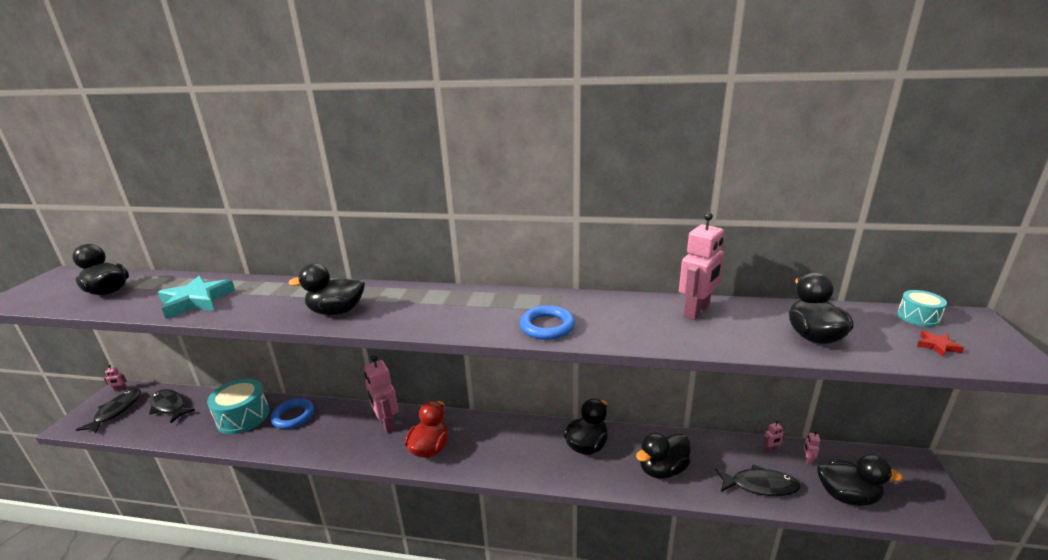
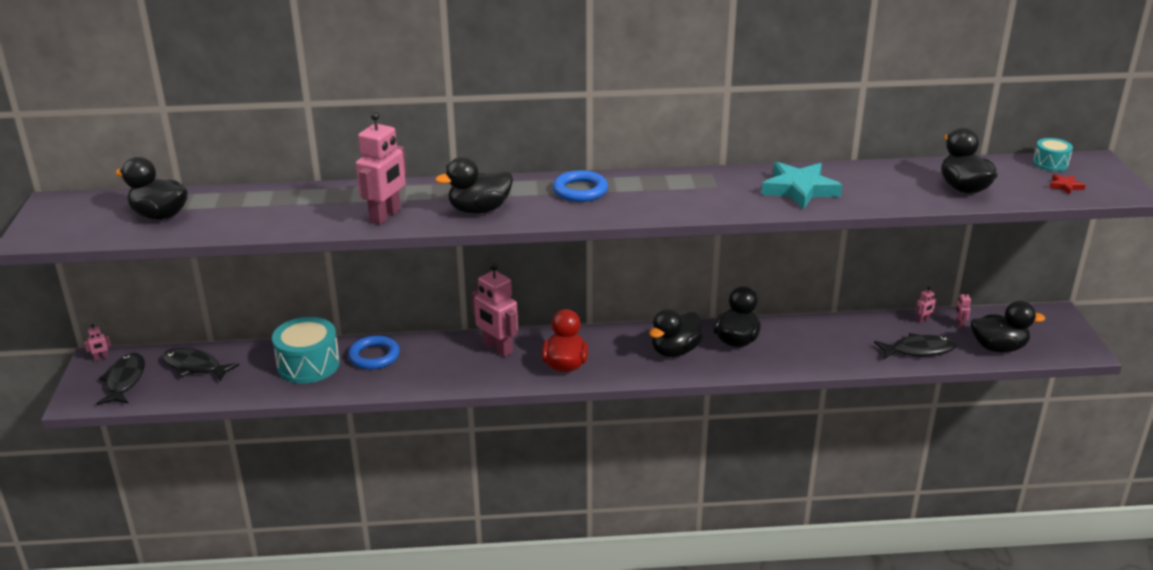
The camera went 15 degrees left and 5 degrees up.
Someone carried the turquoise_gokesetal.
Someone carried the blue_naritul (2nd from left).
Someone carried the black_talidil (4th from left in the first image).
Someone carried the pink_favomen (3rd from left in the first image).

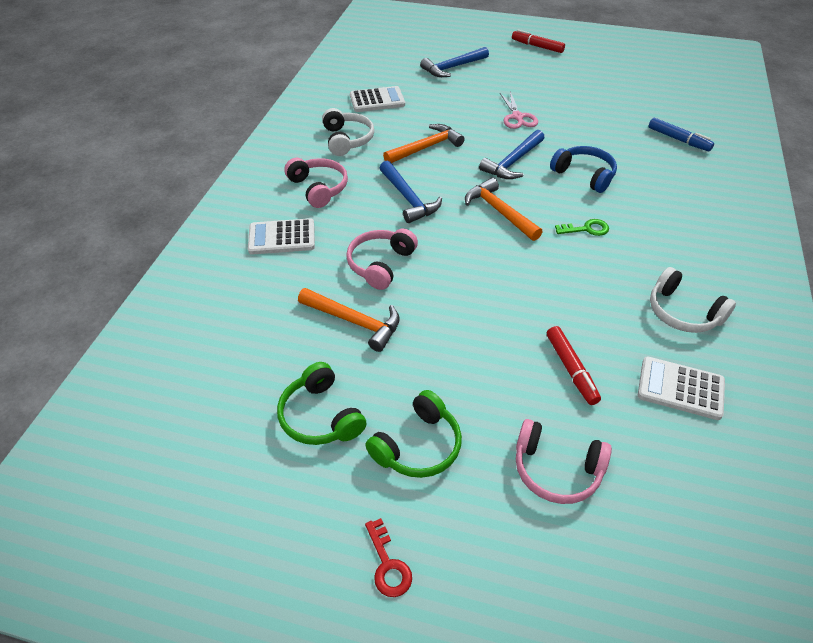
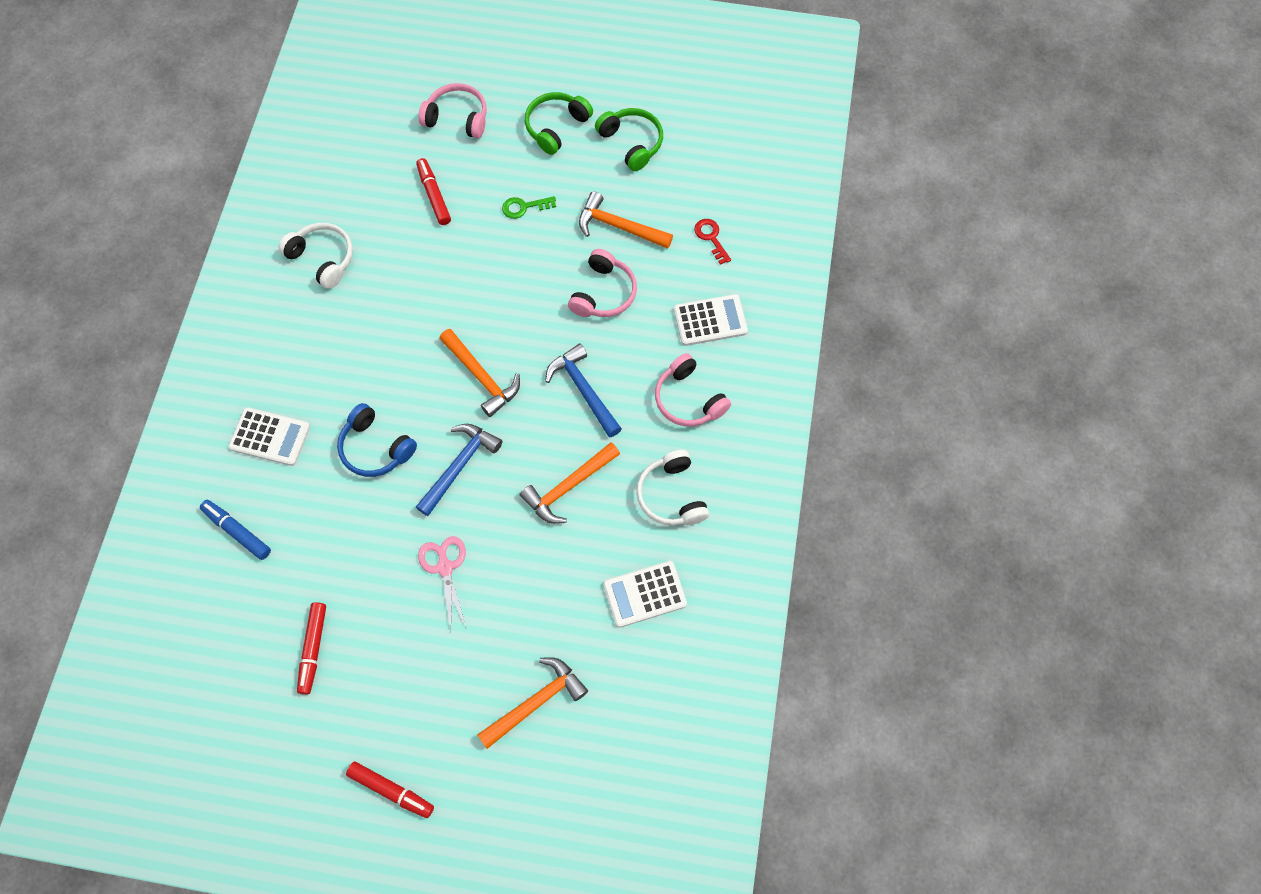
The camera went 175 degrees right and 20 degrees up.
Someone carried the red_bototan.
Someone repainted the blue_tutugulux (2nd from left), which became the orange_tutugulux (2nd from left).
Someone carried the green_bototan.
Someone carried the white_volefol (3rd from left in the first image).
Someone put down the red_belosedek (1st from left).

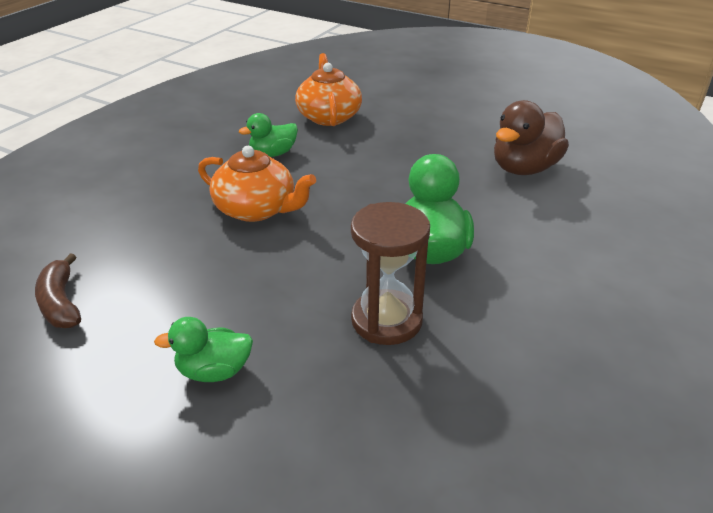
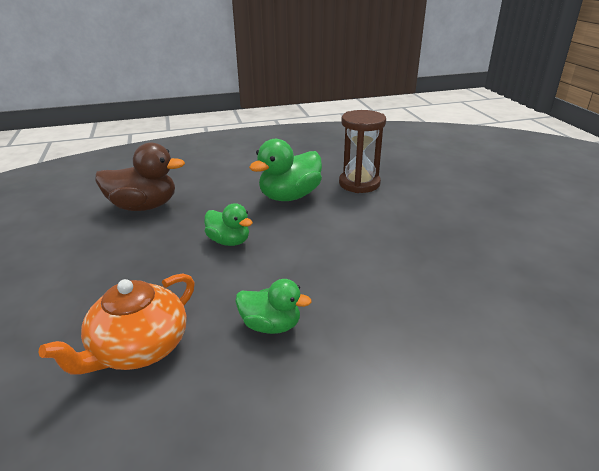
The camera went 135 degrees left and 5 degrees down.
Someone took away the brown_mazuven.
Someone carried the green_talidil (1st from left).
Someone took away the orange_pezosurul (1st from left).

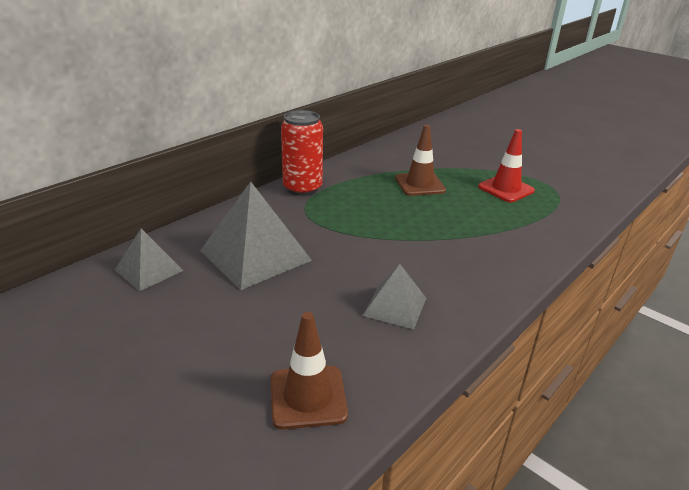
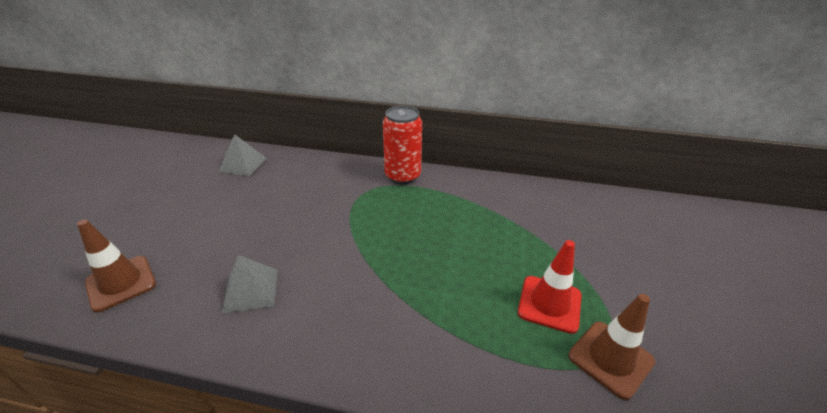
The camera went 60 degrees right and 5 degrees up.
Someone took away the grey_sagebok (2nd from left).
Someone carried the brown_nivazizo (2nd from left).

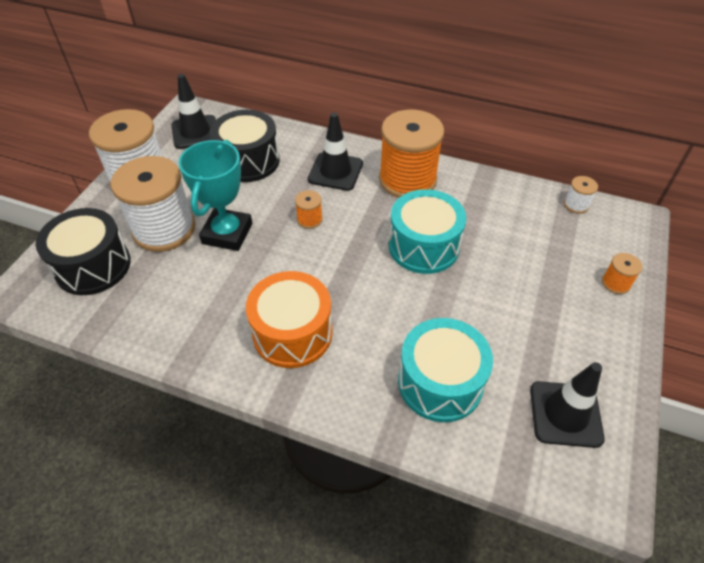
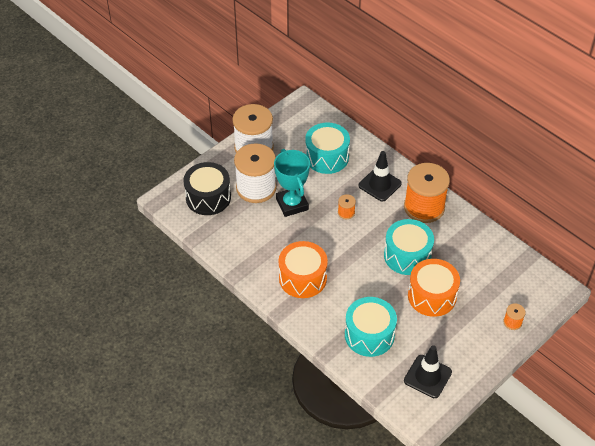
The camera went 25 degrees right and 0 degrees up.
Someone took away the black_nivazizo (1st from left).
Someone rotated the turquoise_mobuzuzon by 60 degrees counterclockwise.
Someone repainted the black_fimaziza (2nd from left), which became the turquoise_fimaziza (1st from left).
Someone took away the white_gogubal (3rd from left).
Someone put down the orange_fimaziza (2nd from left).

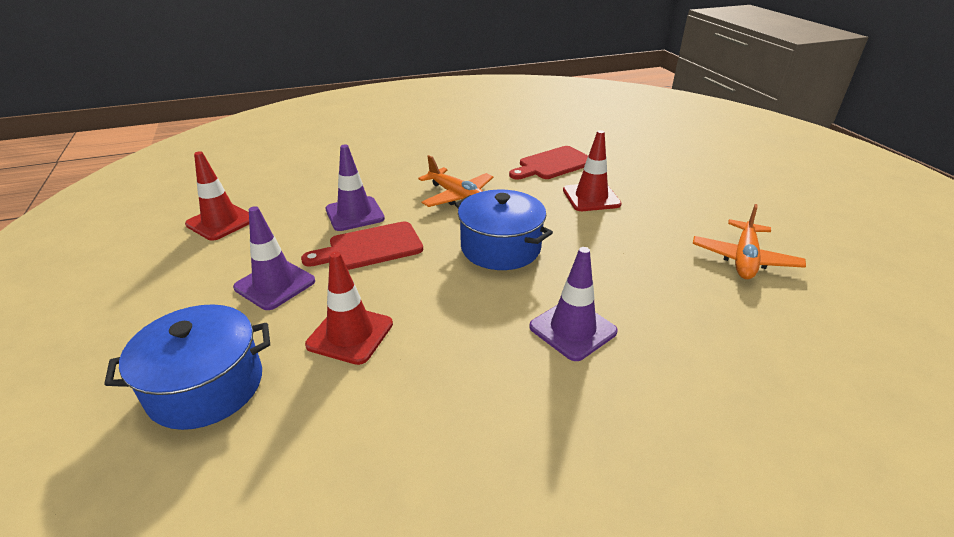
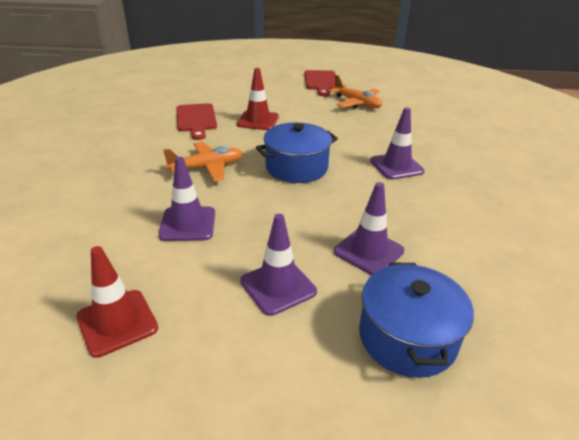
The camera went 70 degrees left and 0 degrees up.
Someone carried the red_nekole (1st from left in the first image).
Someone repainted the red_nivazizo (2nd from left), which became the purple_nivazizo (3rd from left).

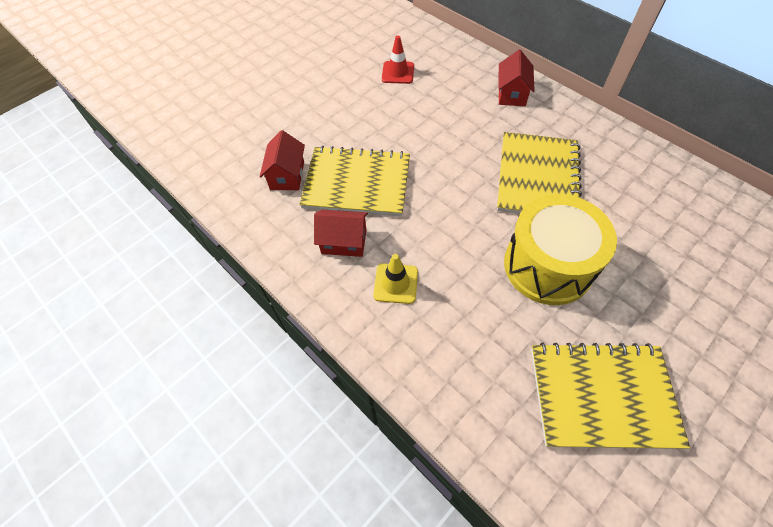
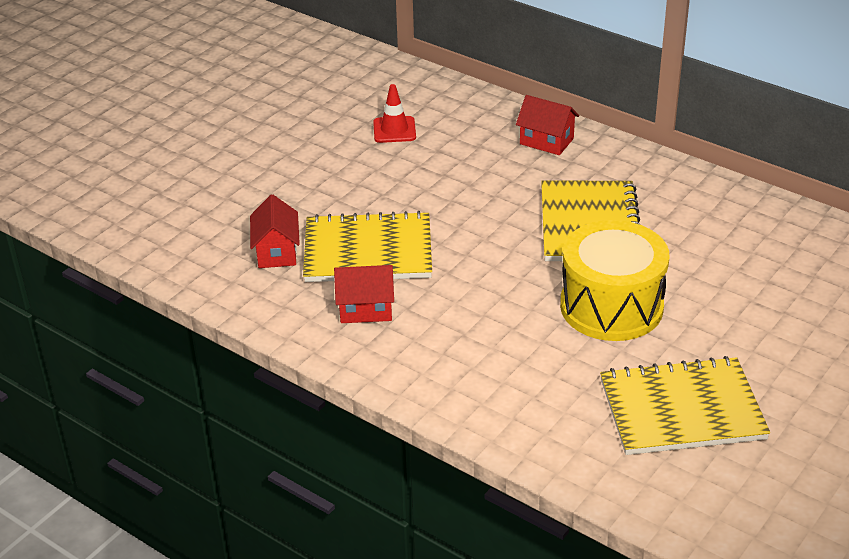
The camera went 10 degrees left and 20 degrees down.
Someone took away the yellow_nivazizo.
Someone rotated the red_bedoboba (3rd from left) by 60 degrees counterclockwise.

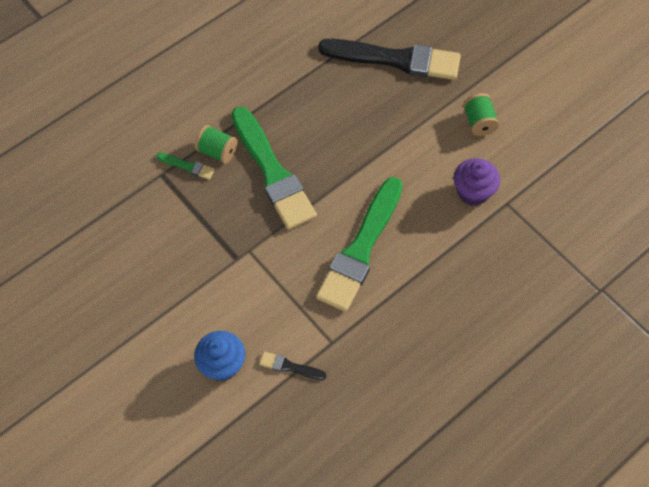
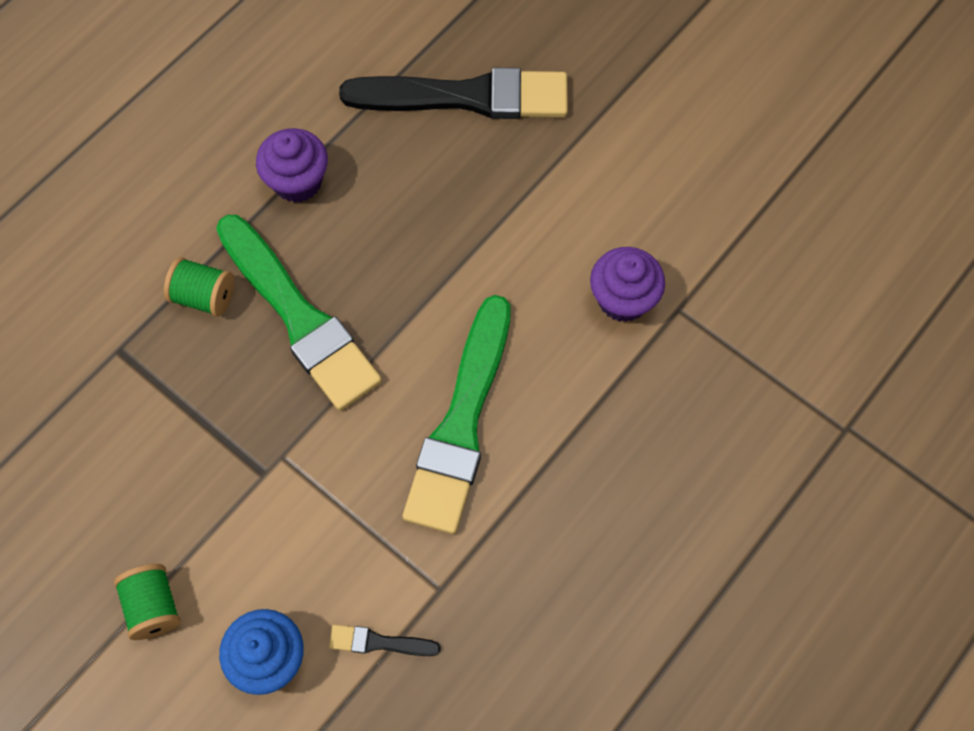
The camera went 10 degrees left and 5 degrees up.
Someone took away the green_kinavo (1st from left).
Someone carried the green_gogubal (2nd from left in the first image).
Someone put down the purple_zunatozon (1st from left).

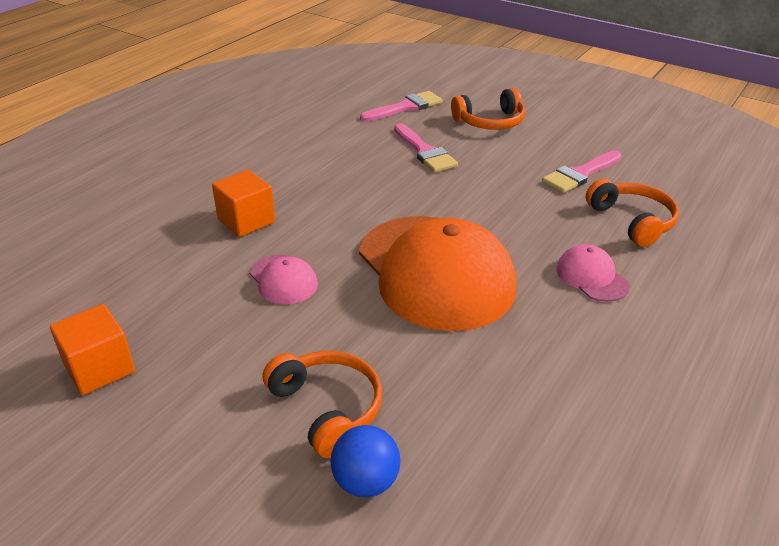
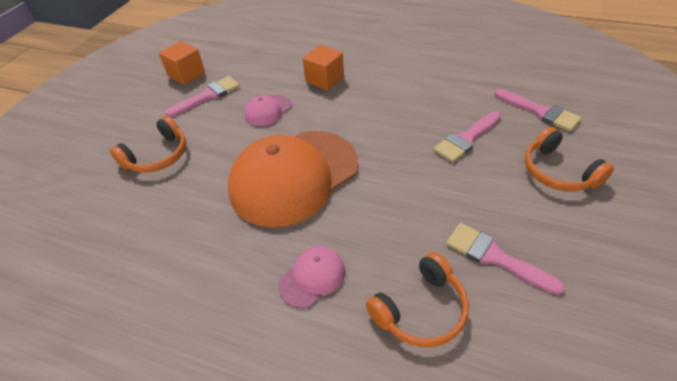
The camera went 80 degrees right and 10 degrees up.
Someone took away the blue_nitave.
Someone put down the pink_kinavo (1st from left).

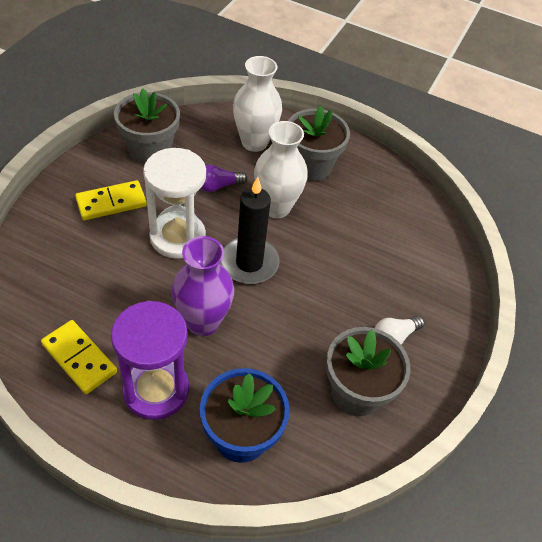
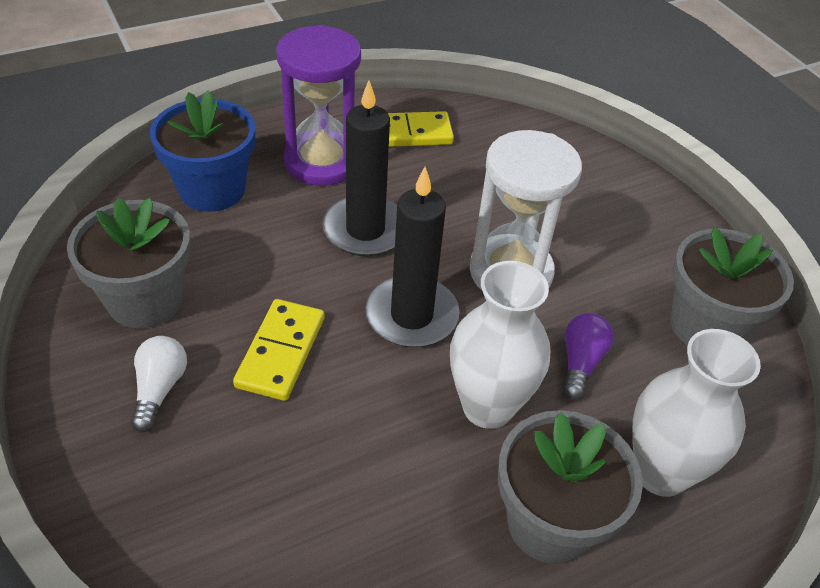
The camera went 130 degrees right and 5 degrees down.
Someone carried the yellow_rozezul (2nd from left in the first image).
Someone swapped the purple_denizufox for the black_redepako (1st from left).

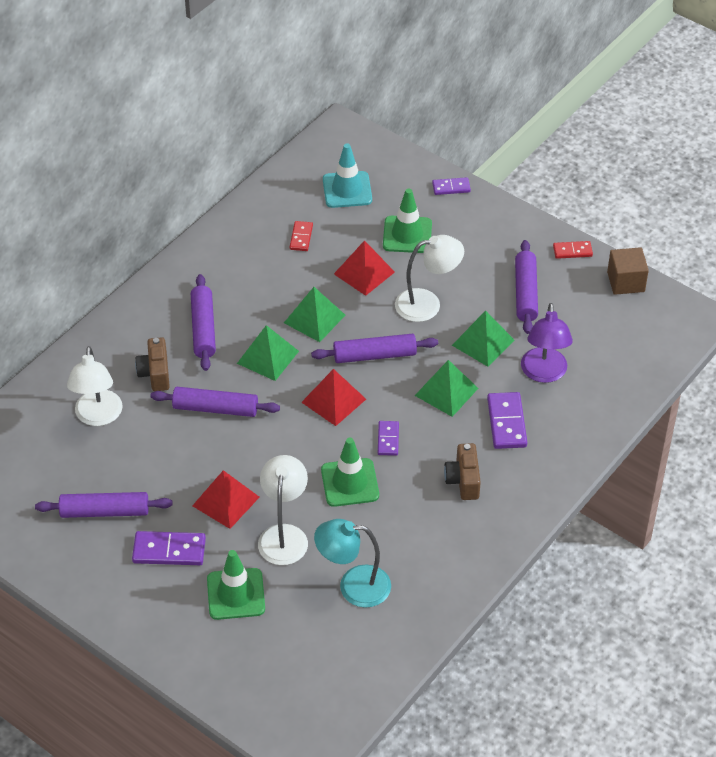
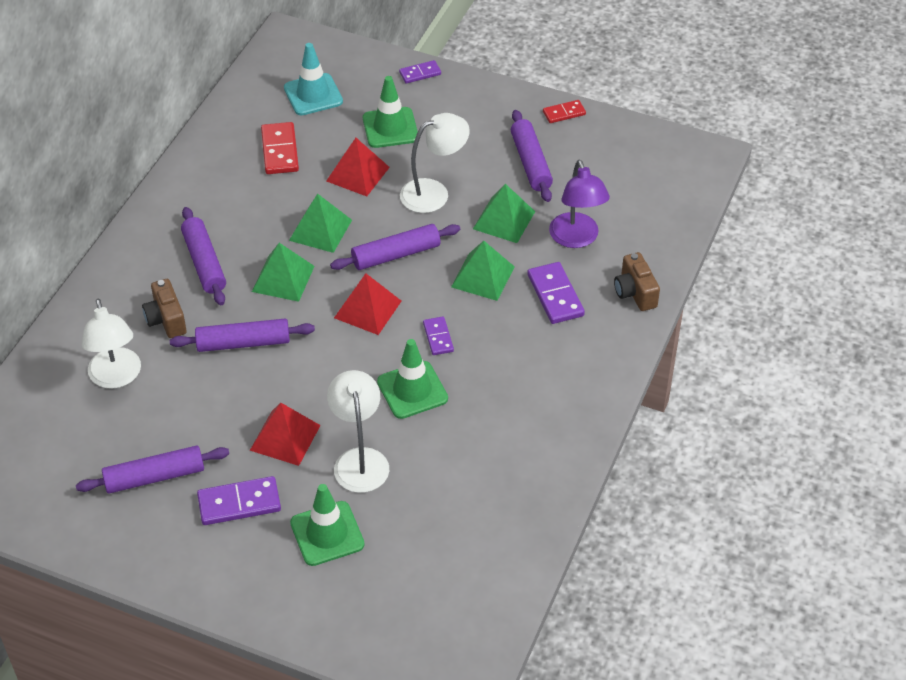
The camera went 15 degrees left and 0 degrees up.
Someone scaled the red_rozezul (1st from left) by 1.64.
Someone took away the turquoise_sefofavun.
Someone carried the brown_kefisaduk (2nd from left).
Someone took away the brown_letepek.

